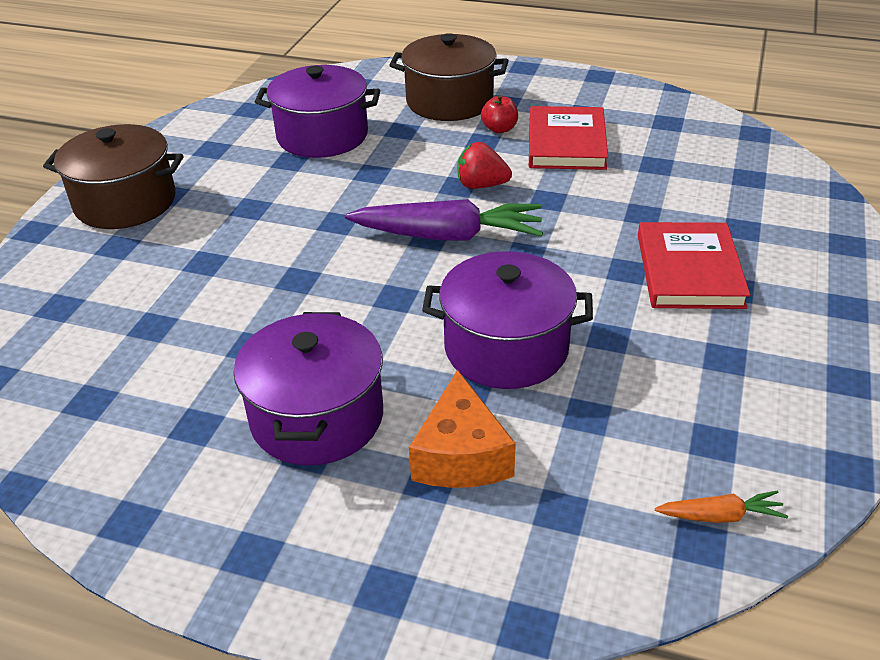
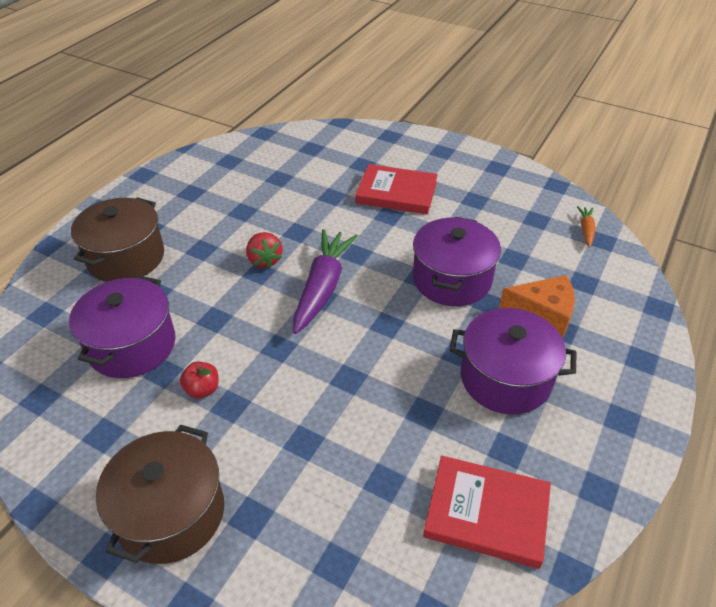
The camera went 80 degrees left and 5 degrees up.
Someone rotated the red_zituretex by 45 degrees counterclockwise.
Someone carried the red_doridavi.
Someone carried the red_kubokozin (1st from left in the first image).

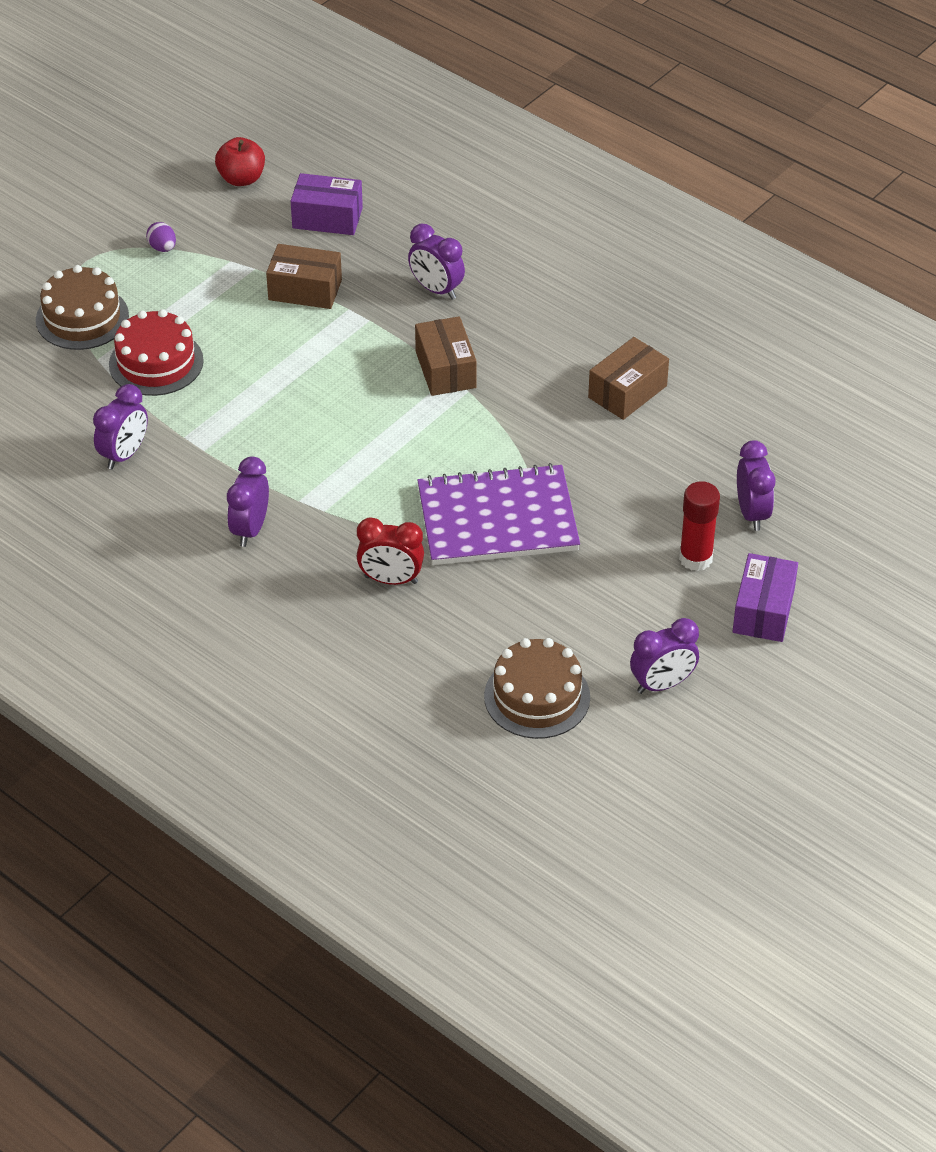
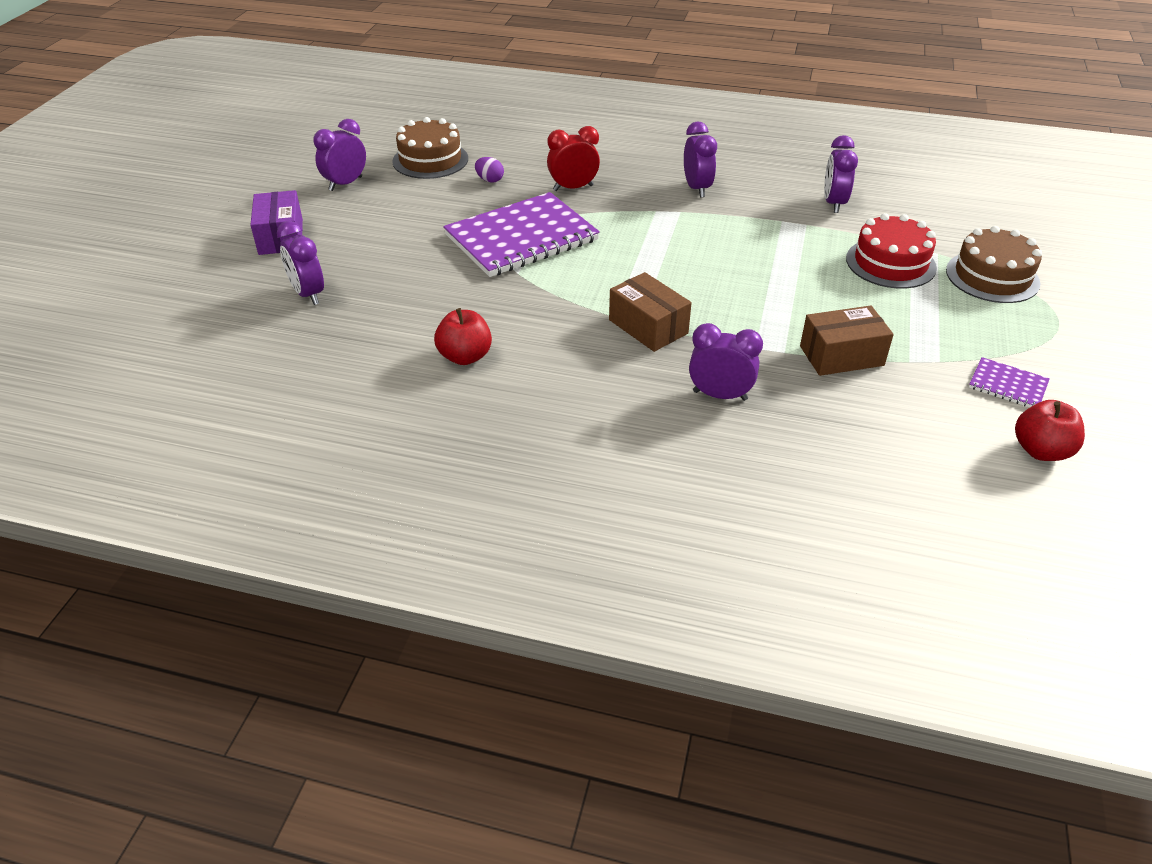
The camera went 155 degrees right and 5 degrees down.
Someone carried the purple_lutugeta.
Someone took away the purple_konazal (1st from left).
Someone swapped the brown_konazal (3rd from left) for the red_doridavi (1st from left).
Someone took away the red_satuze.
Someone put down the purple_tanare (2nd from left).

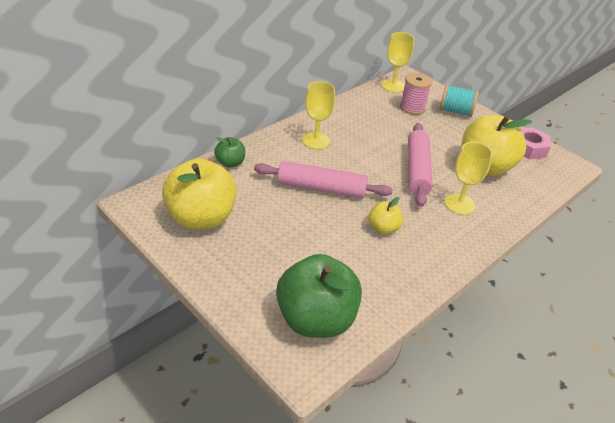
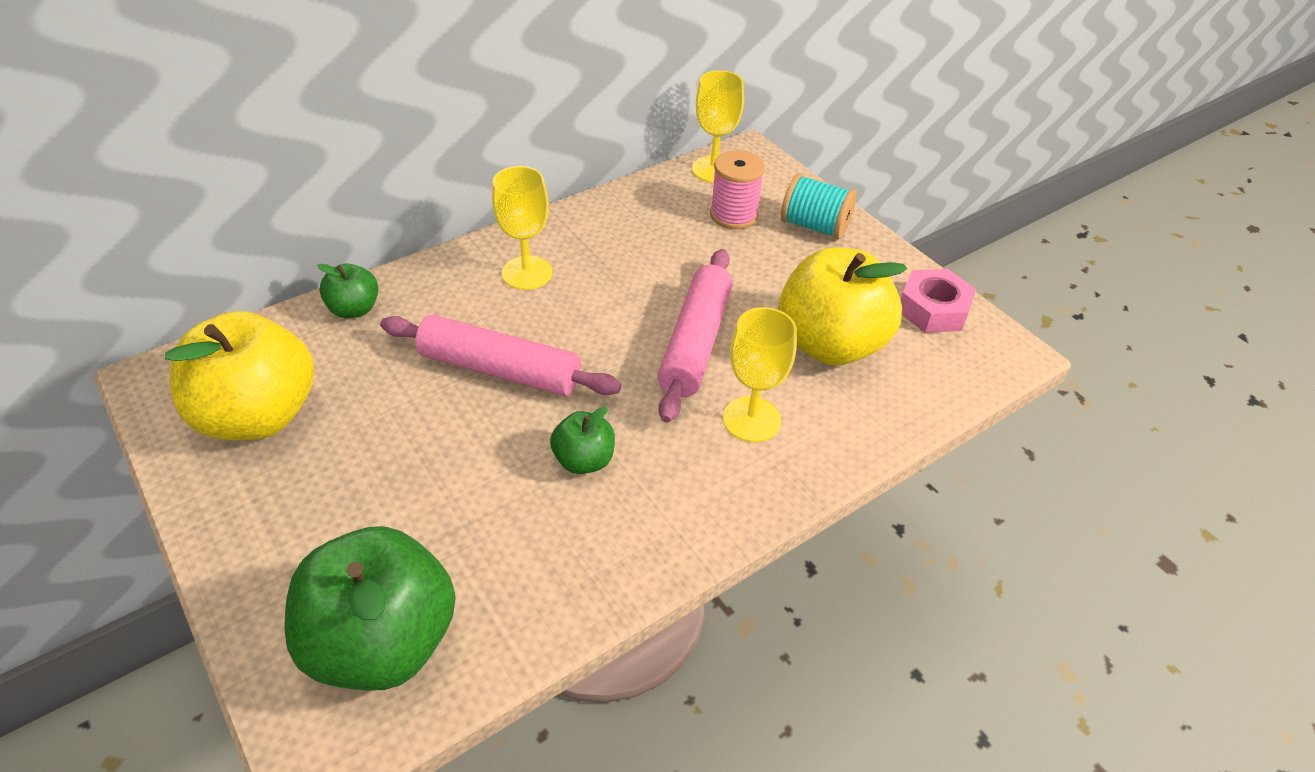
The camera went 10 degrees right and 5 degrees up.
Someone repainted the yellow_doridavi (2nd from left), which became the green_doridavi (3rd from left).

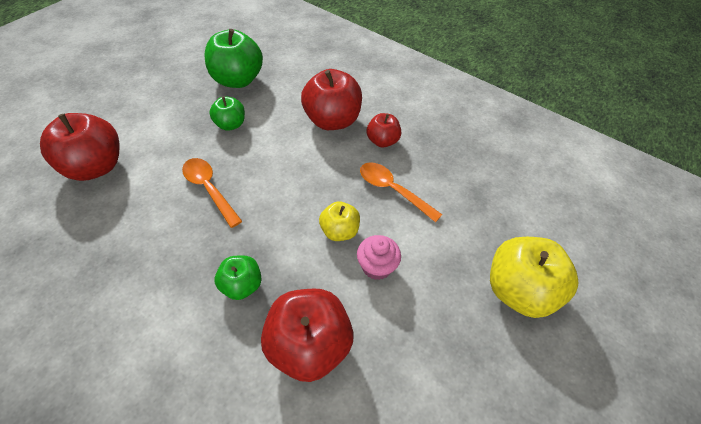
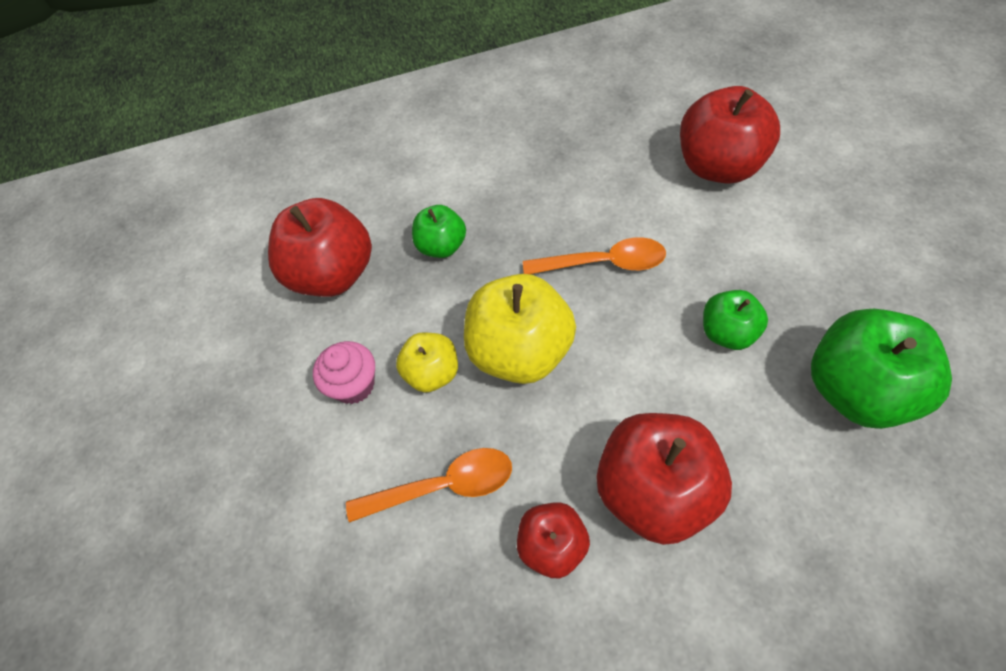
The camera went 135 degrees right and 5 degrees up.
Someone carried the yellow_doridavi (2nd from left).

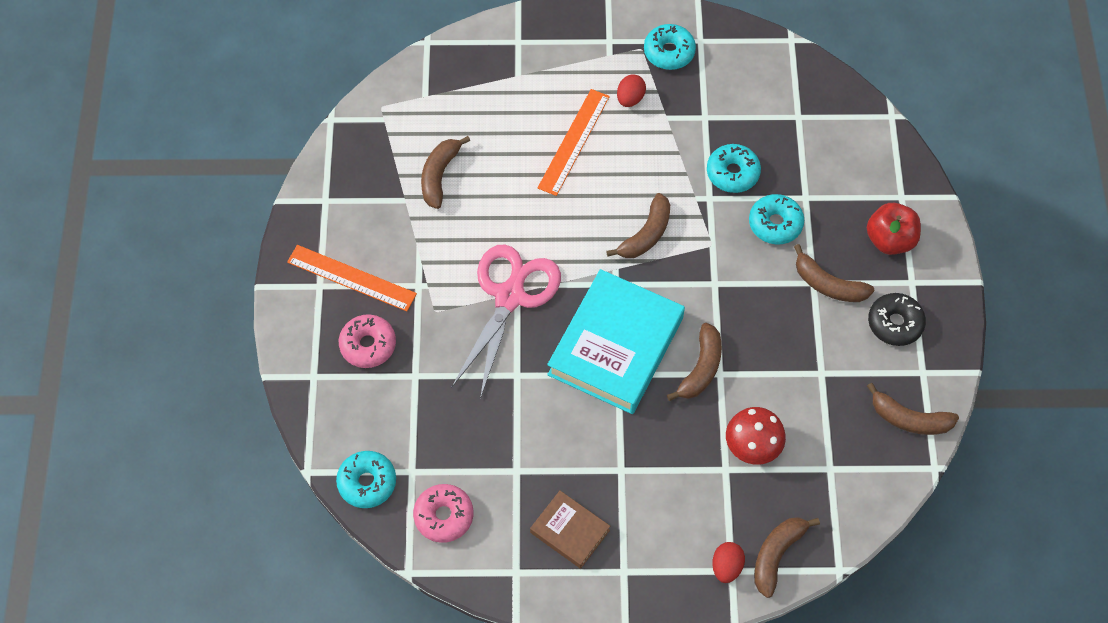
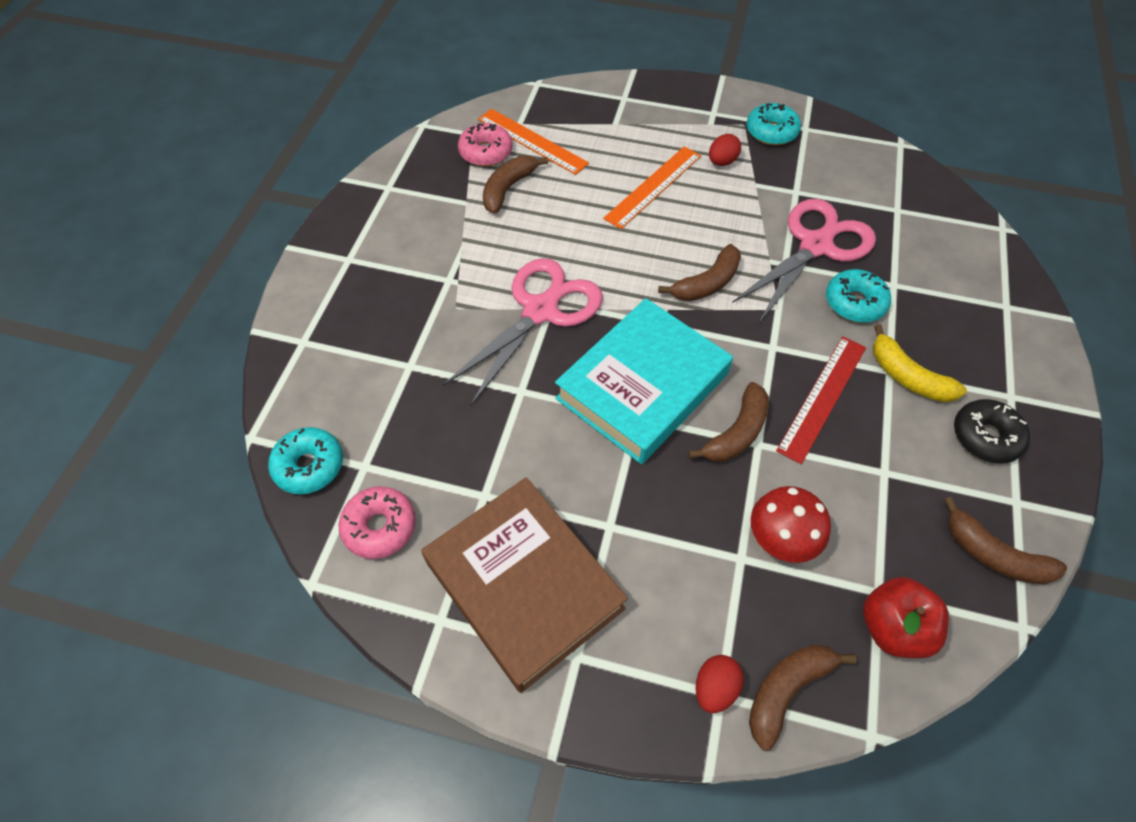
The camera went 15 degrees right and 5 degrees down.
Someone carried the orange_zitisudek (1st from left).
Someone carried the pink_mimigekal (1st from left in the first image).
Someone scaled the brown_kubokozin by 1.99.
Someone swapped the turquoise_mimigekal (3rd from left) for the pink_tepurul (2nd from left).
Someone repainted the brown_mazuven (5th from left), which became the yellow_mazuven.
Someone carried the red_doridavi.
Someone put down the red_zitisudek.

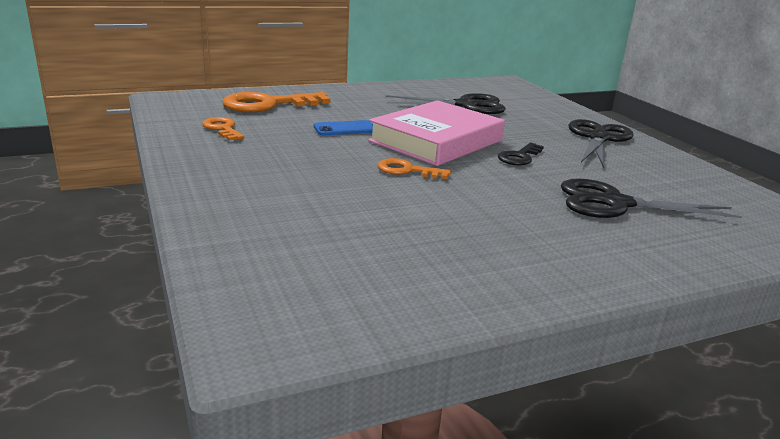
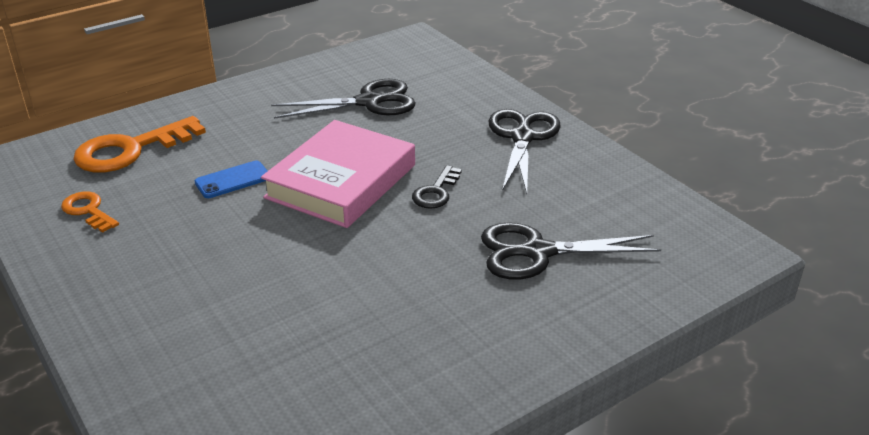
The camera went 10 degrees left and 10 degrees up.
Someone took away the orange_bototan (3rd from left).

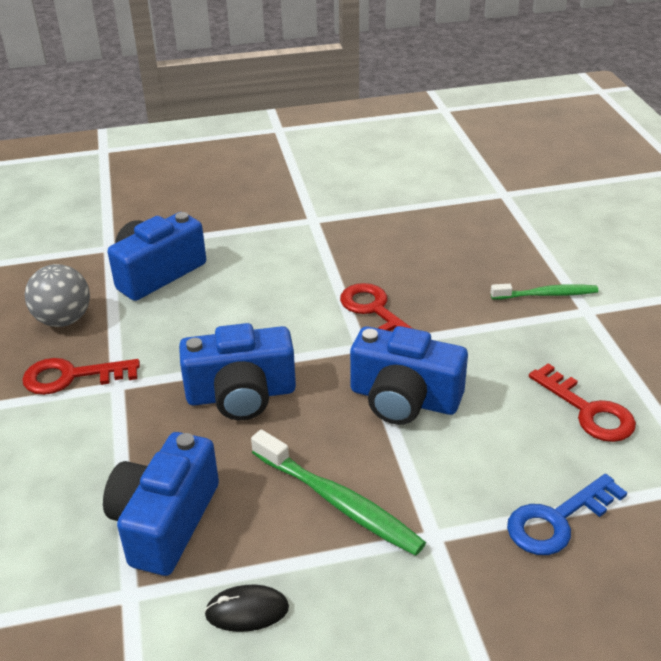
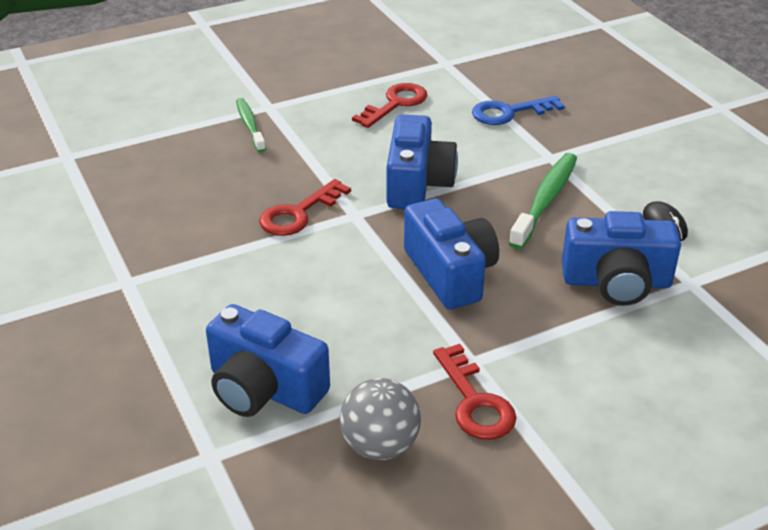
The camera went 105 degrees left and 0 degrees up.
Someone rotated the blue_bototan by 120 degrees clockwise.

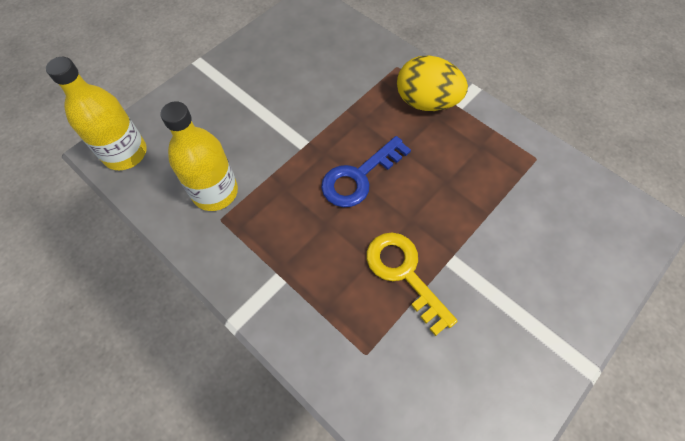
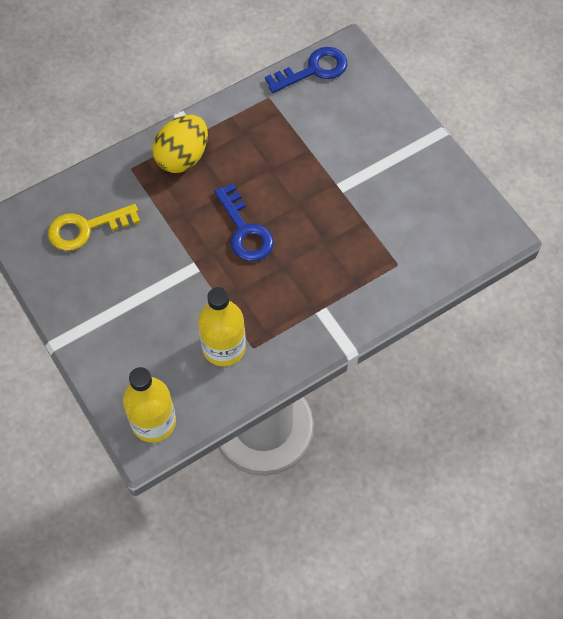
The camera went 75 degrees left and 0 degrees up.
Someone carried the yellow_bototan.
Someone put down the blue_bototan (2nd from left).

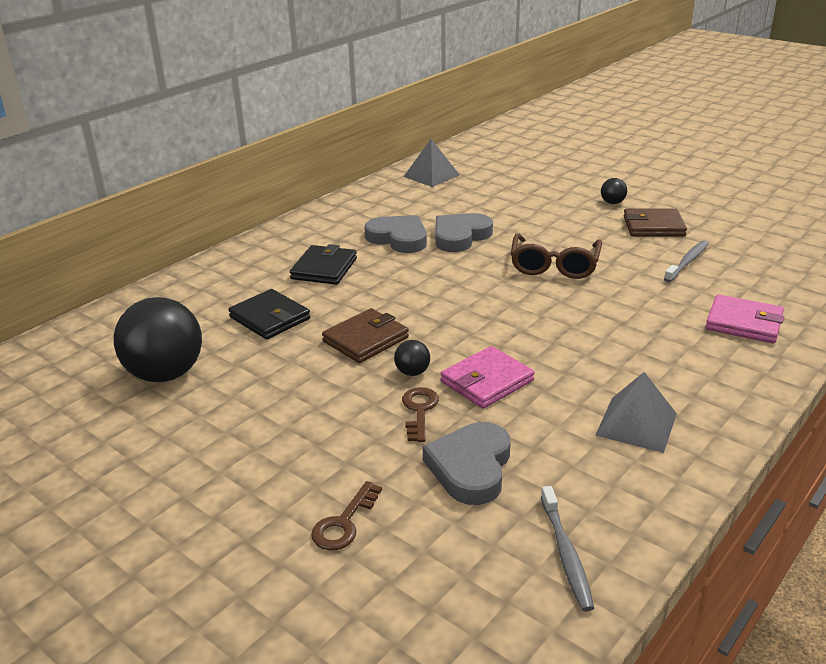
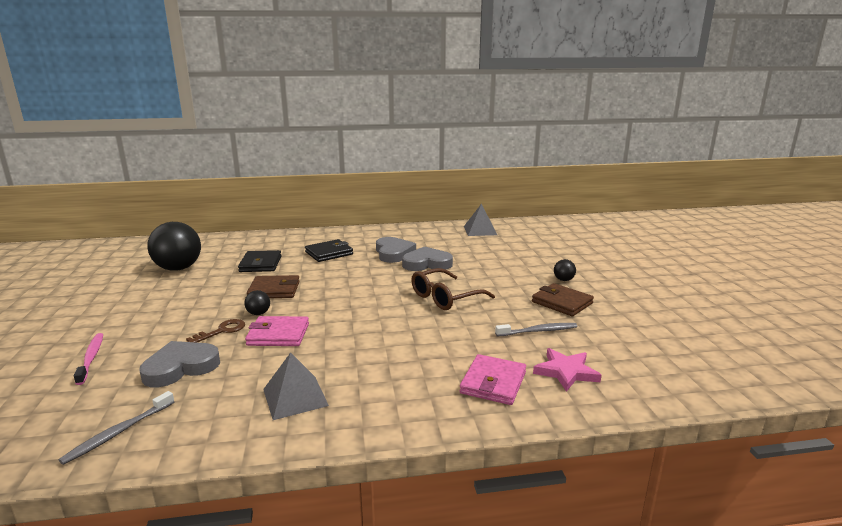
The camera went 40 degrees right and 10 degrees down.
Someone swapped the brown_bototan (1st from left) for the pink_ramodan.
Someone rotated the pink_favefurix (2nd from left) by 45 degrees clockwise.
Someone put down the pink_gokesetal.

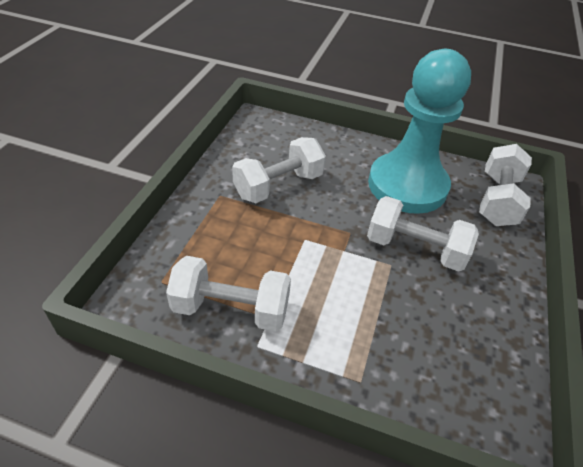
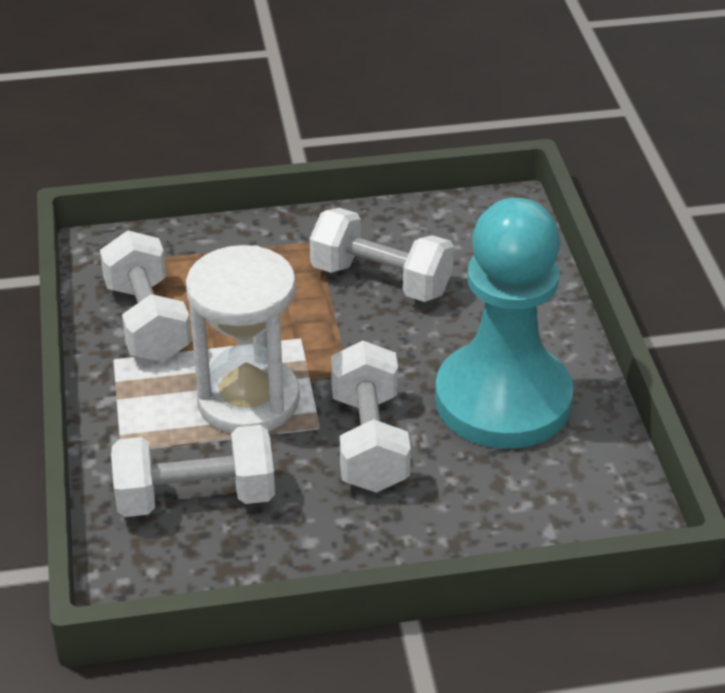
The camera went 65 degrees right and 5 degrees down.
Someone carried the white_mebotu (4th from left in the first image).
Someone put down the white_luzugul.

